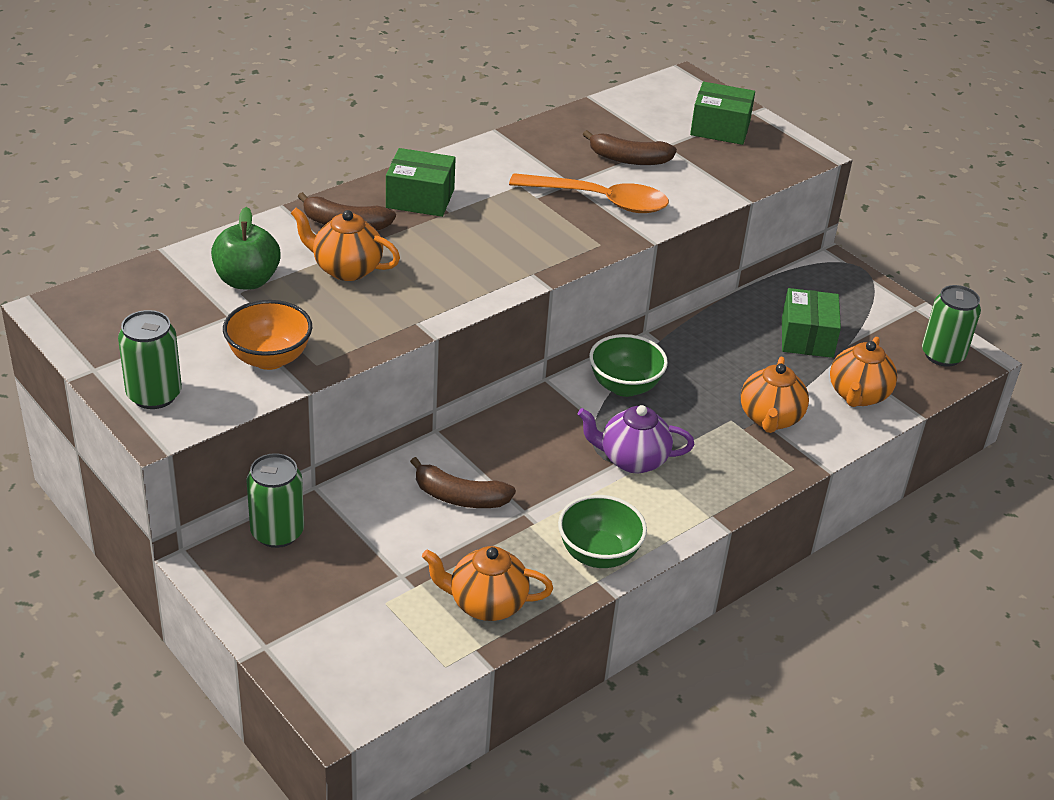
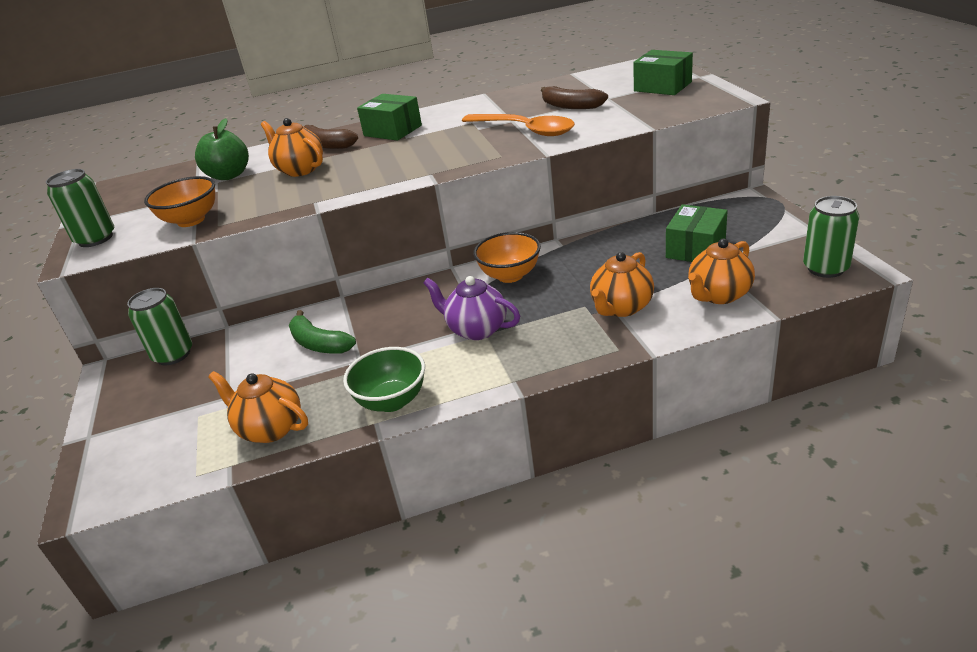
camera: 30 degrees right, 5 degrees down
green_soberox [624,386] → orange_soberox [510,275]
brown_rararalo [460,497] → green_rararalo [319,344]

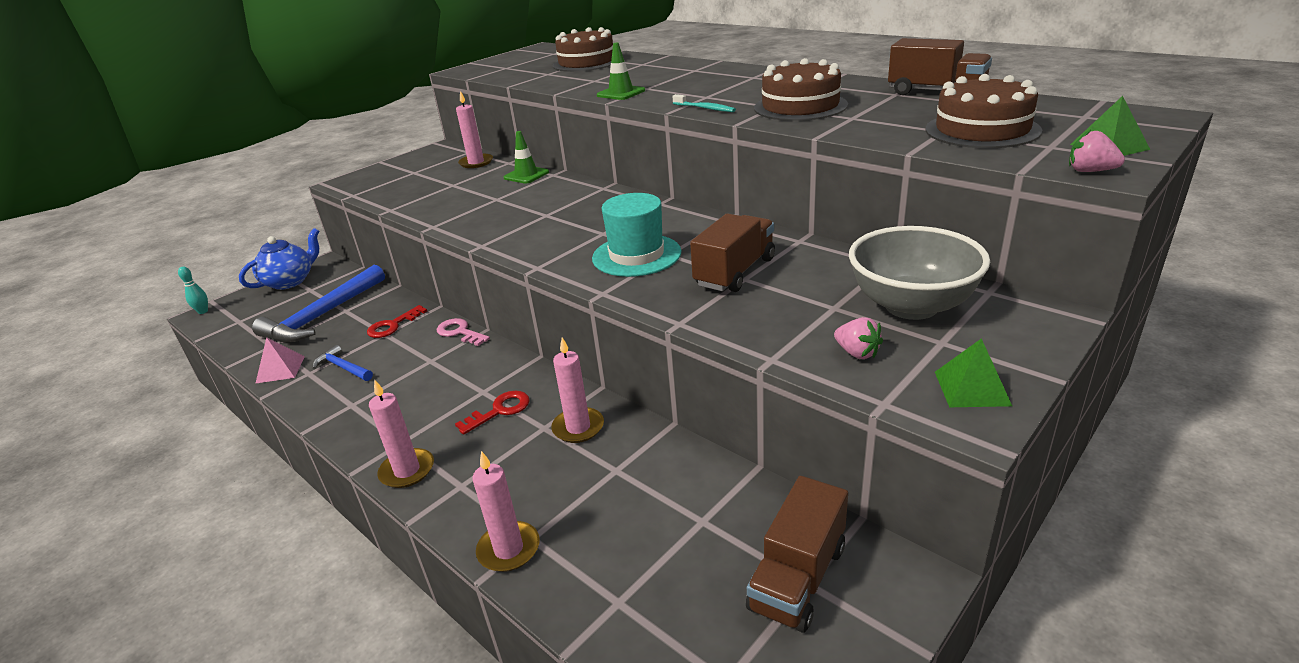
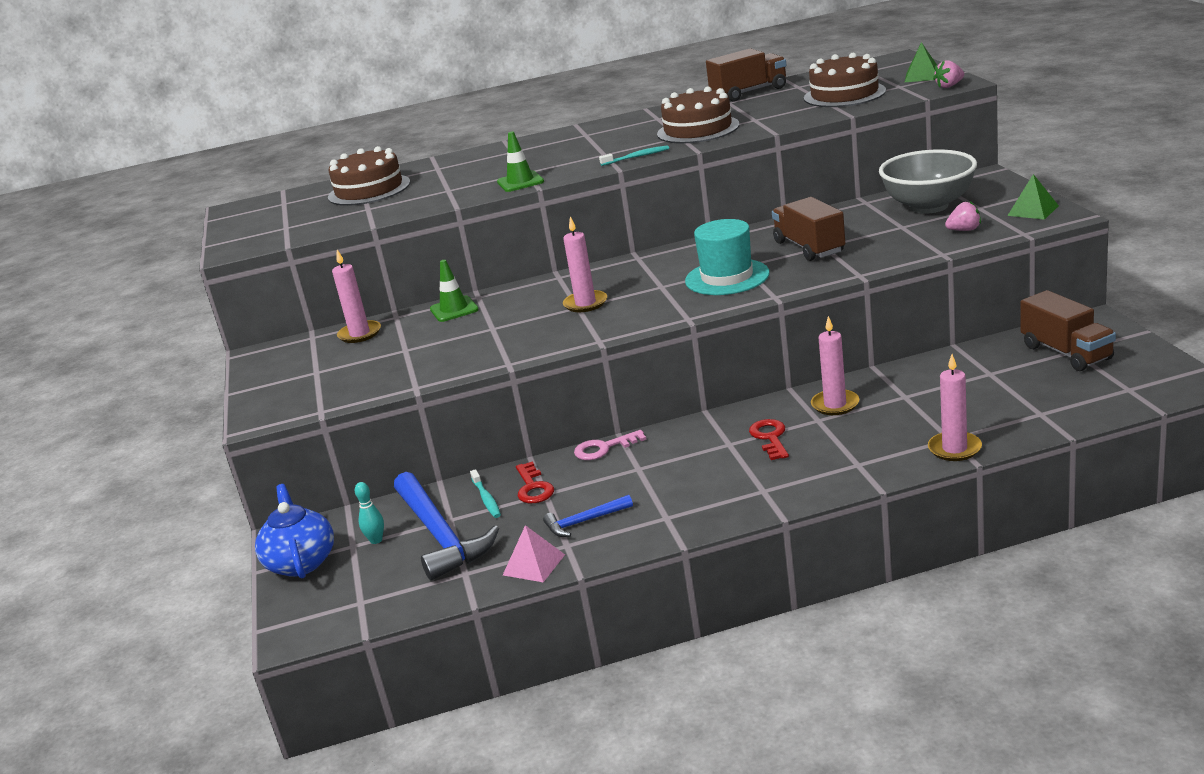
camera: 55 degrees left, 5 degrees down
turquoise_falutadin [203,311] → turquoise_falutadin [376,540], moved
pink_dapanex [407,471] → pink_dapanex [585,303], moved
- → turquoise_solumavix [486,499]

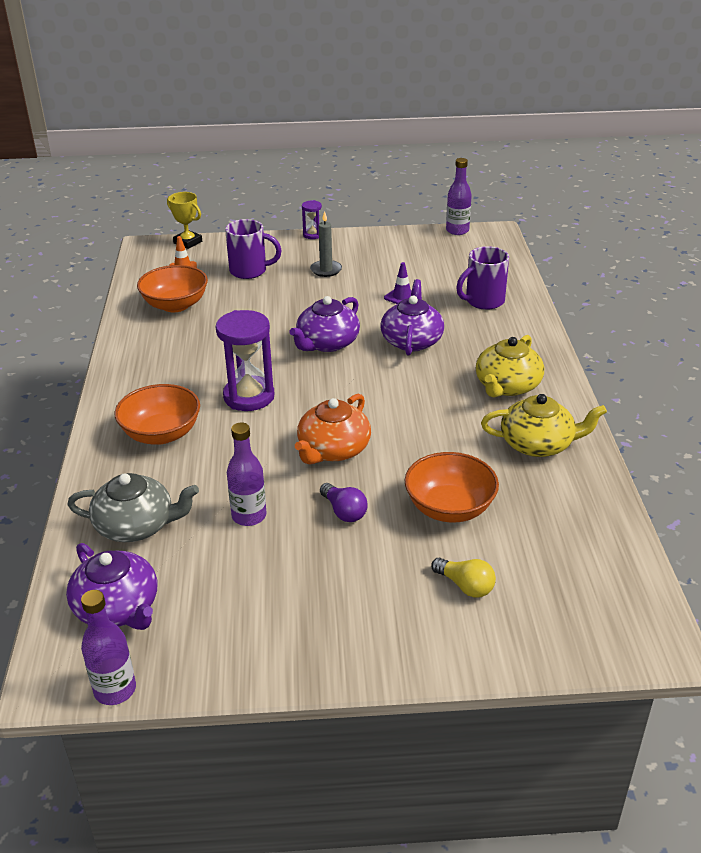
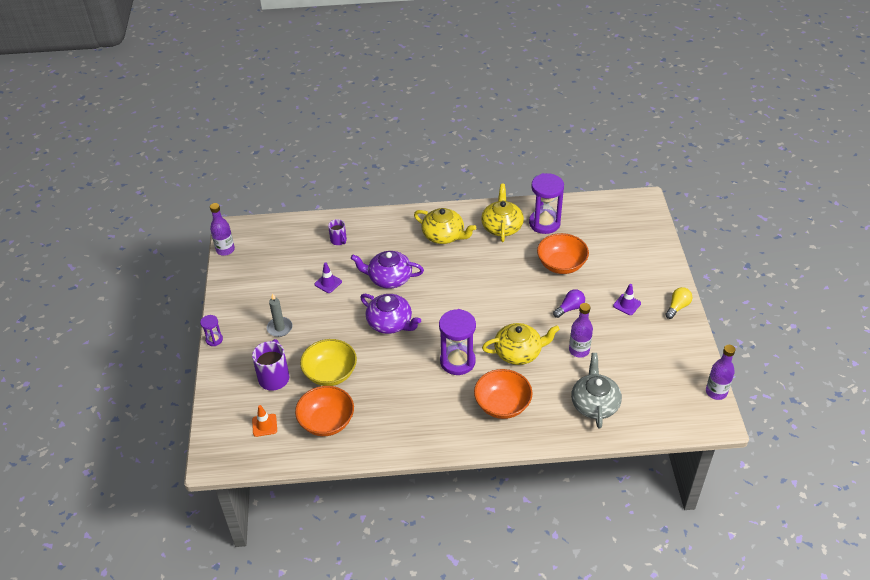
camera: 90 degrees left, 10 degrees up
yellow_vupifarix [188,242] → -
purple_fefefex [483,301] → purple_fefefex [339,240], x0.59
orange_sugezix [333,449] → -
purple_sugezix [118,608] → -
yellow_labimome [465,586] → yellow_labimome [677,307], moved
- → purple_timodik [544,223]
- → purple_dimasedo [627,304]
- → yellow_sugezix [518,352]
- → yellow_soberox [330,373]

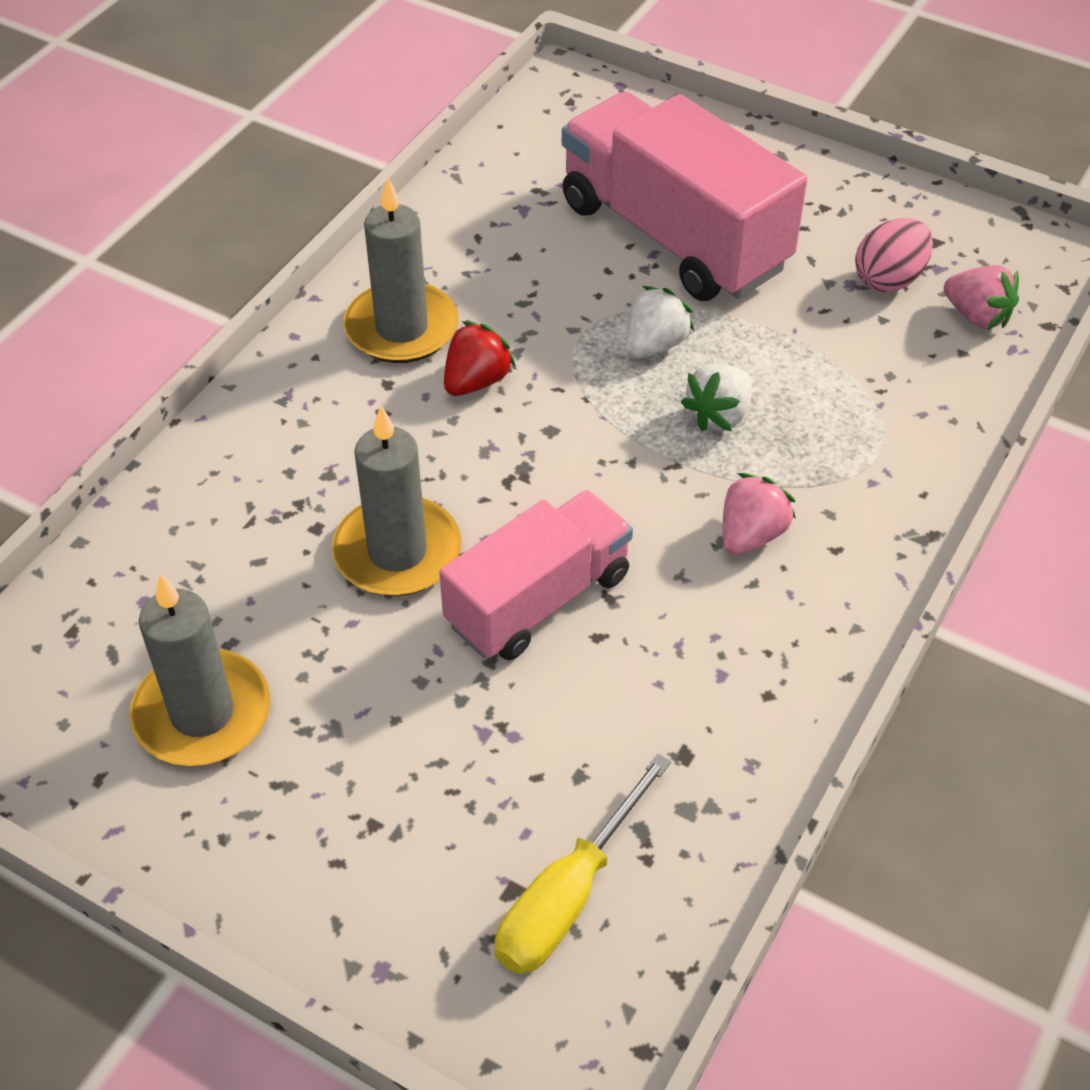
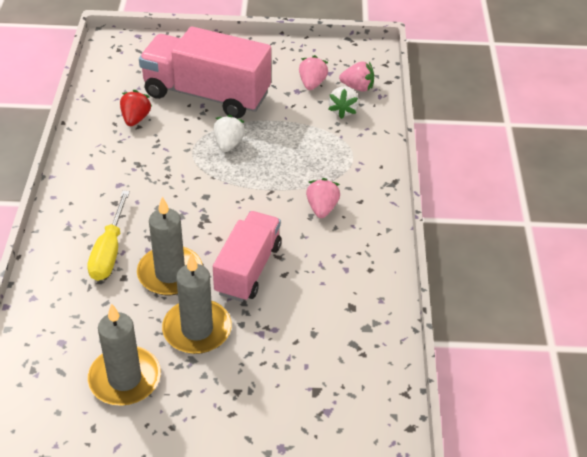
camera: 30 degrees left, 5 degrees down
grey_dapanex [401,328] → grey_dapanex [197,329], moved
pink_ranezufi [889,279] → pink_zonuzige [312,84]
red_zonuzige [476,381] → red_zonuzige [135,119], moved
white_zonuzige [719,415] → white_zonuzige [343,110], moved
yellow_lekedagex [568,896] → yellow_lekedagex [109,251], moved

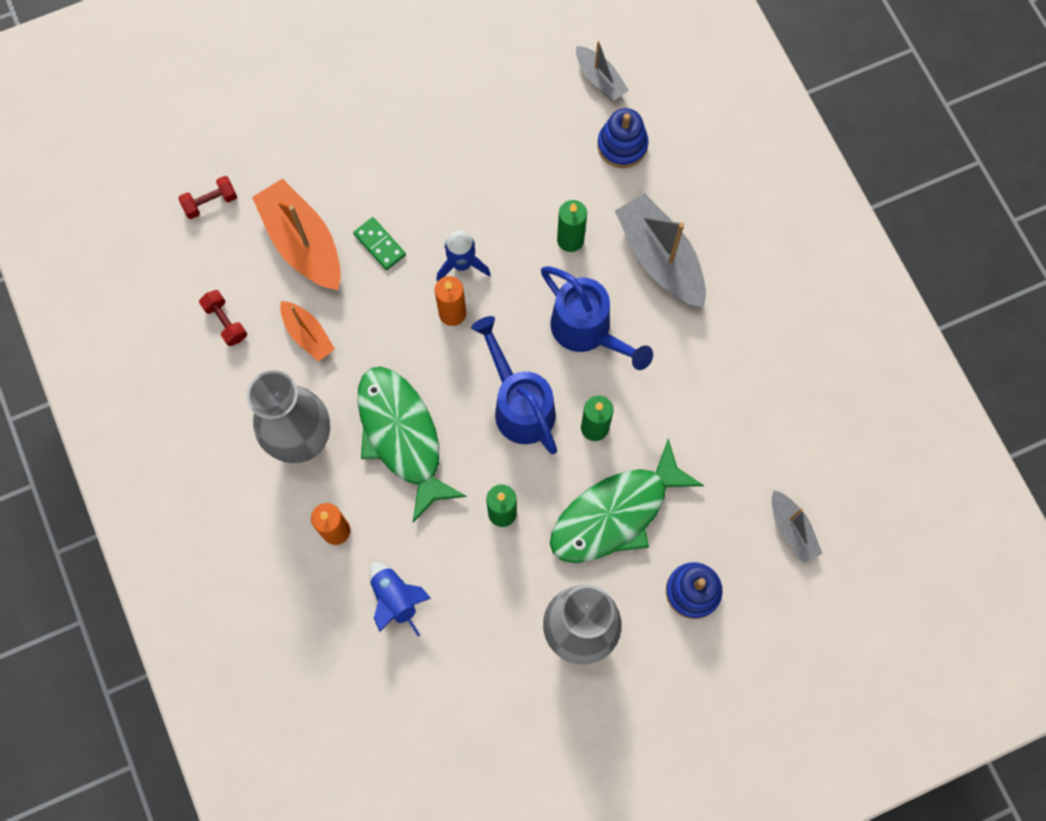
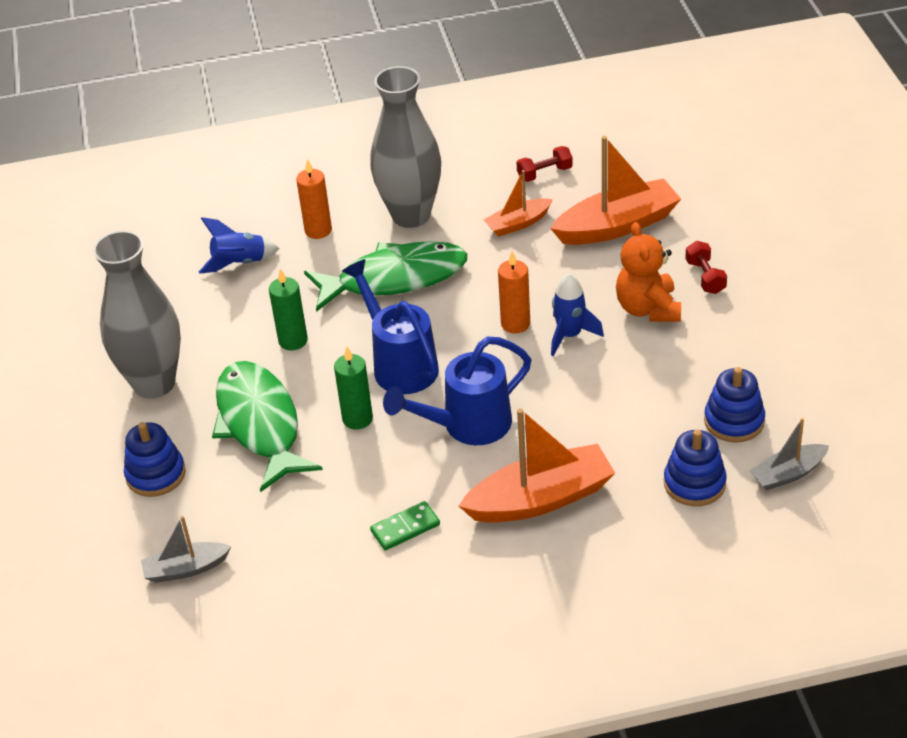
camera: 105 degrees right, 30 degrees down
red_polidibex [210,202] → red_polidibex [705,277], moved
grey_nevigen [660,258] → orange_nevigen [540,499]
green_dapanex [570,240] → -
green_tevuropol [380,244] → green_tevuropol [405,528], moved
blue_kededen [519,405] → blue_kededen [400,364], 105 degrees counterclockwise
- → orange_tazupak [648,309]
- → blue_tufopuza [734,421]

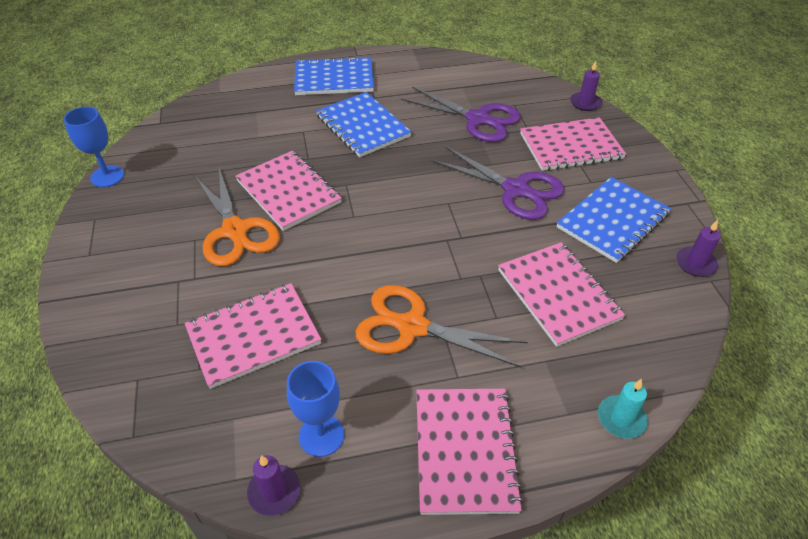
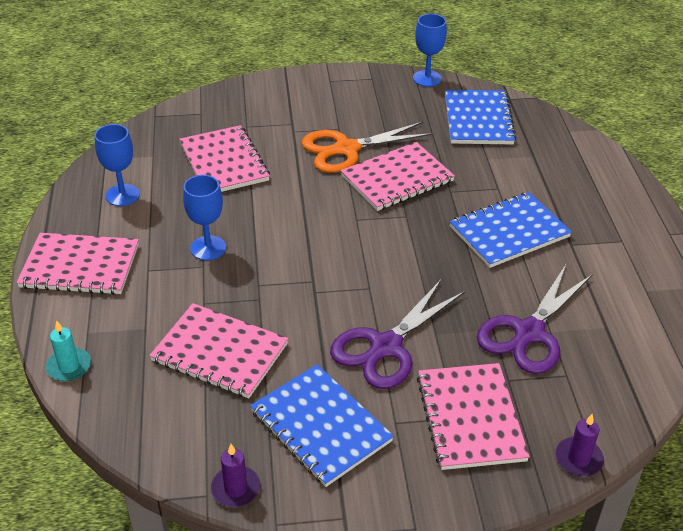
camera: 95 degrees right, 5 degrees down
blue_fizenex [334,79] → blue_fizenex [478,119], moved
pink_fizenex [558,294] → pink_fizenex [220,352], 45 degrees clockwise
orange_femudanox [412,327] → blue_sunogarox [208,248]
purple_dapanex [274,491] → -

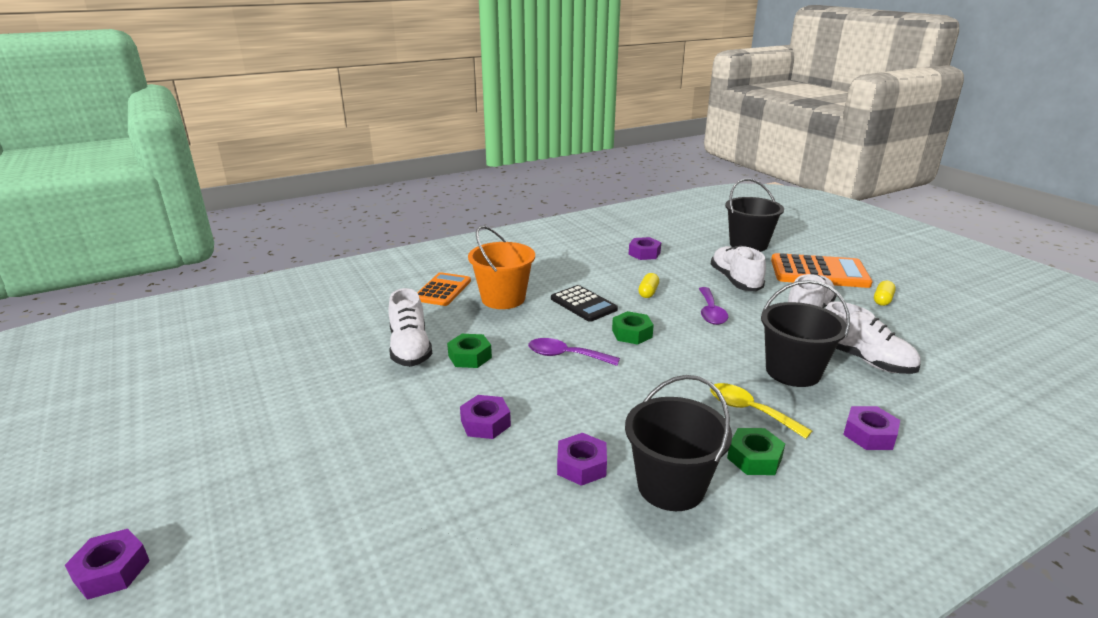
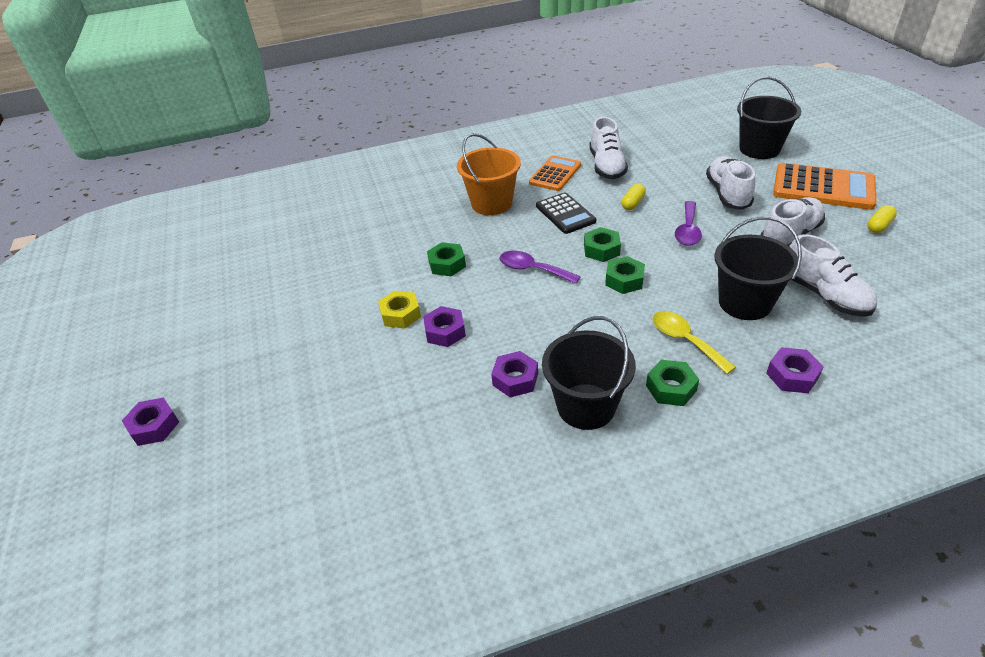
camera: 15 degrees right, 15 degrees up
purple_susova [644,253] → -
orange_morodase [443,290] → orange_morodase [555,174], moved
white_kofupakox [410,348] → white_kofupakox [606,166], moved
- → green_susova [624,280]
- → yellow_susova [400,314]

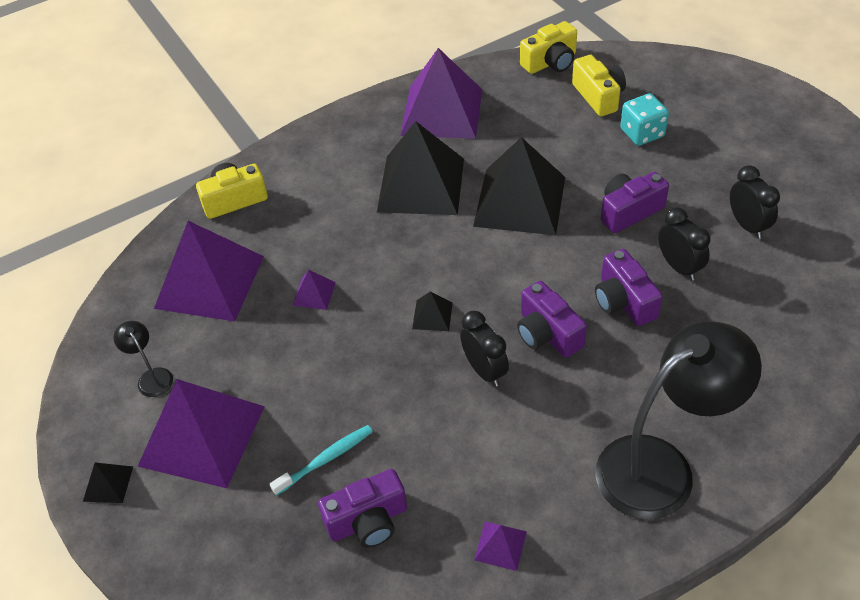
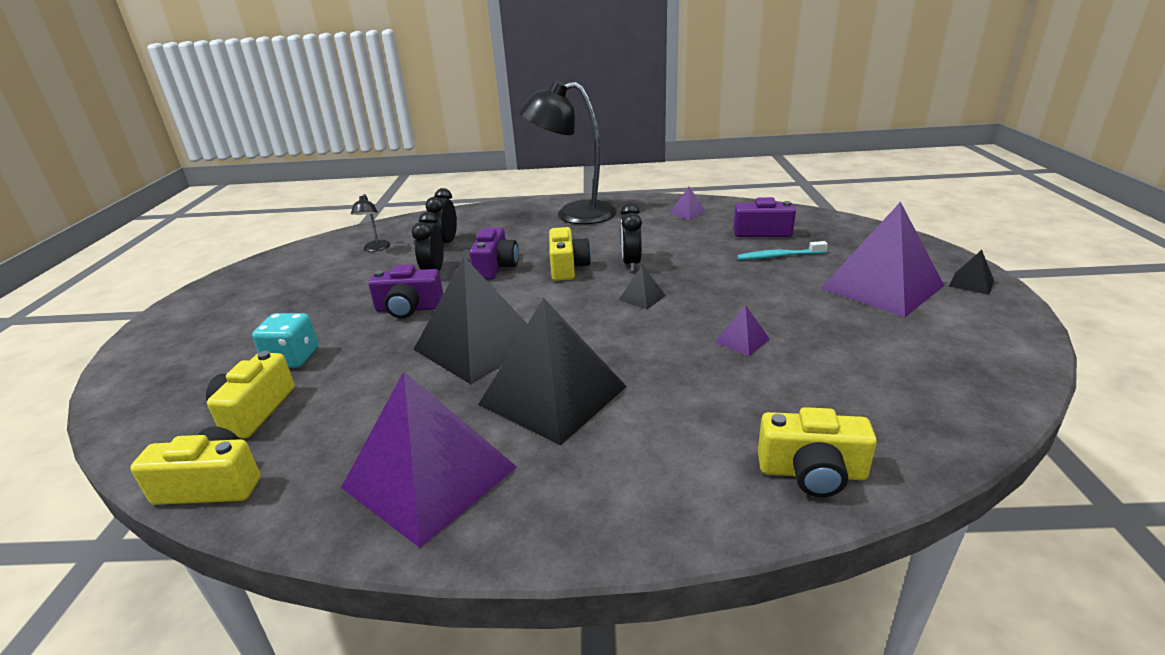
camera: 150 degrees left, 20 degrees down
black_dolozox [747,225] → black_dolozox [446,243], moved
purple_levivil [210,282] → -
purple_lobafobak [547,333] → yellow_lobafobak [567,267]
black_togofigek [152,377] → black_togofigek [375,249], moved

